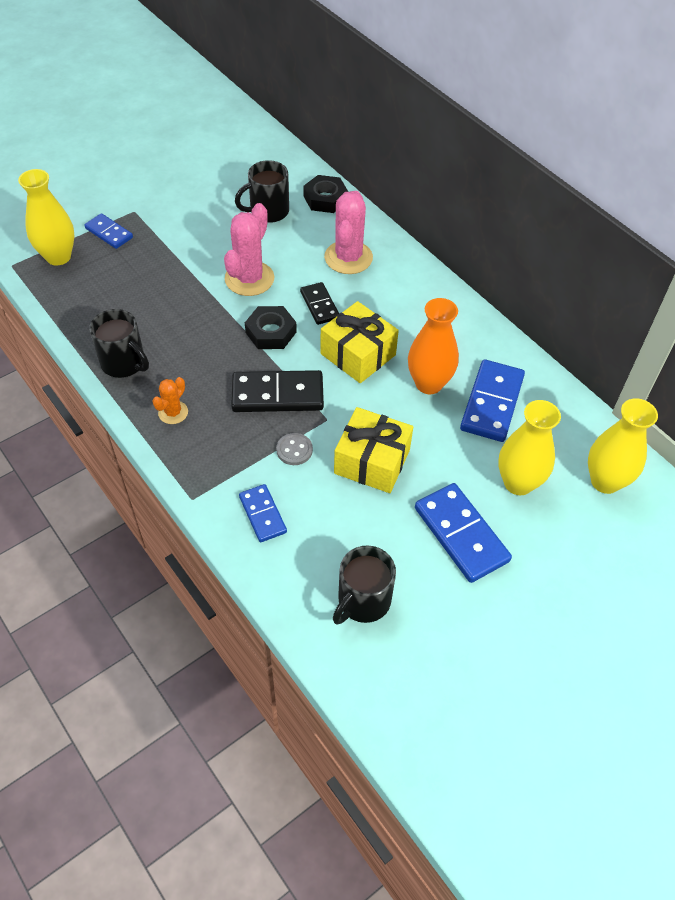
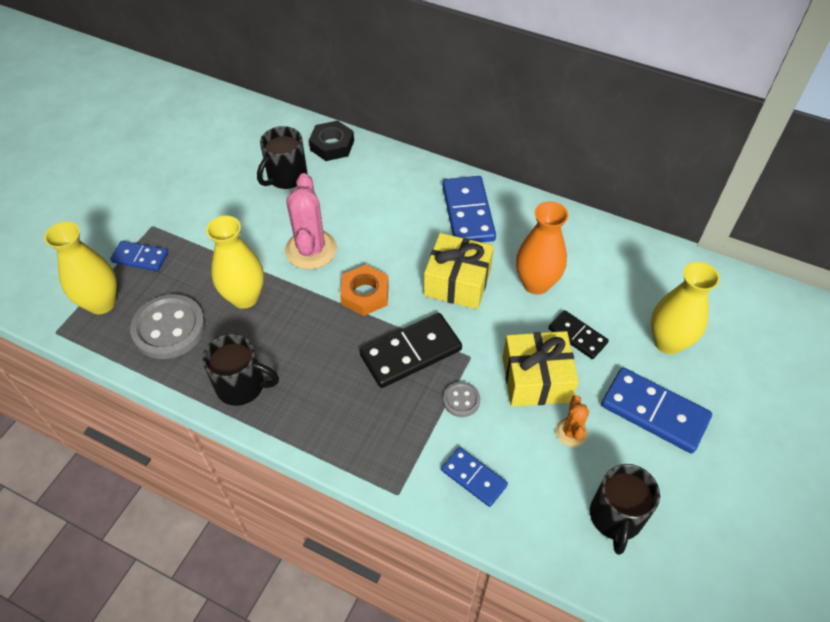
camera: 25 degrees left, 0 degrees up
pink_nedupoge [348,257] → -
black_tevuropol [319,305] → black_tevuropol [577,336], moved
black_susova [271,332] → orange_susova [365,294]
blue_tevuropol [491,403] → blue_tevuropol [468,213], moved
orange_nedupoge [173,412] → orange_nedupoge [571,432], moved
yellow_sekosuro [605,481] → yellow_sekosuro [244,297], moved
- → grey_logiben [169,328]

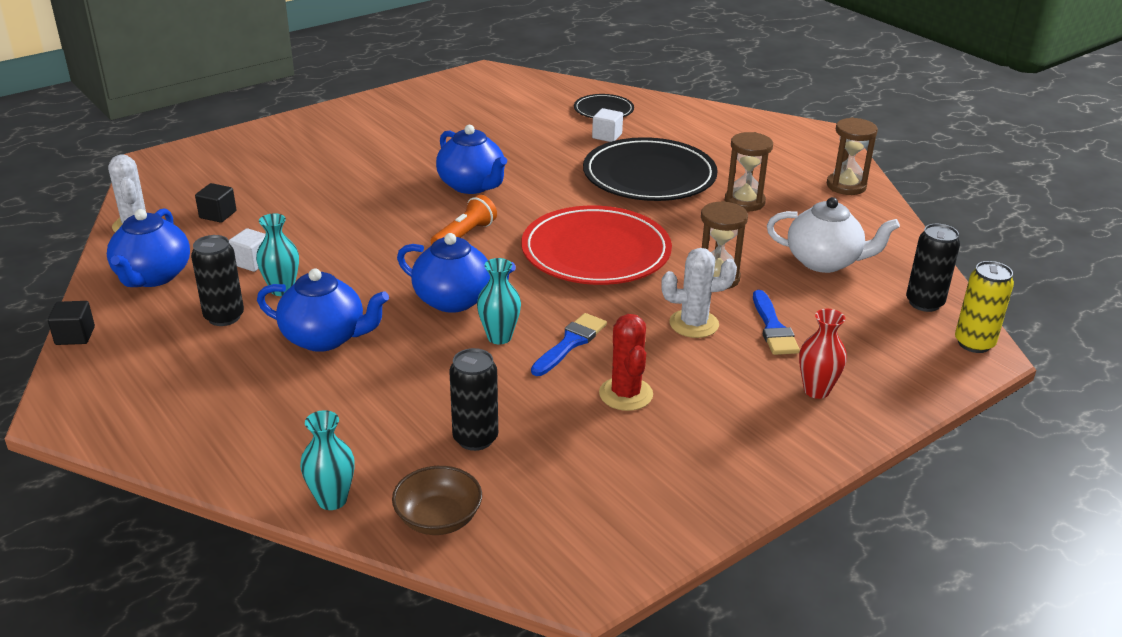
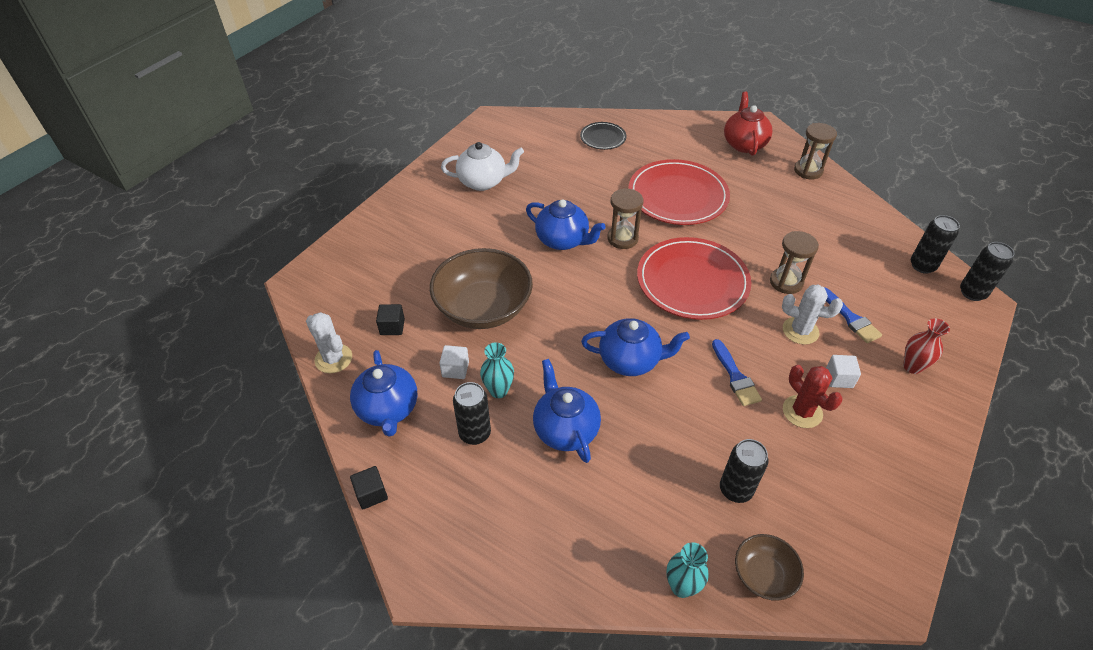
camera: 20 degrees left, 15 degrees up
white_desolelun [607,136] → white_desolelun [839,378], moved
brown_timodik [744,202] → brown_timodik [622,238], moved
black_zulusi [649,176] → red_zulusi [677,196]
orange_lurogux [464,235] → -
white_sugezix [824,262] → white_sugezix [483,182], moved
white_nedupoge [694,324] → white_nedupoge [800,331], 45 degrees clockwise
turquoise_sekosuro [499,337] → -
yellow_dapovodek [974,343] → black_dapovodek [972,293]
blue_sugezix [325,338] → blue_sugezix [565,429], 105 degrees counterclockwise
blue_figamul [570,343] → blue_figamul [735,376], 150 degrees clockwise
- → red_sugezix [744,144]
- → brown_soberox [483,308]

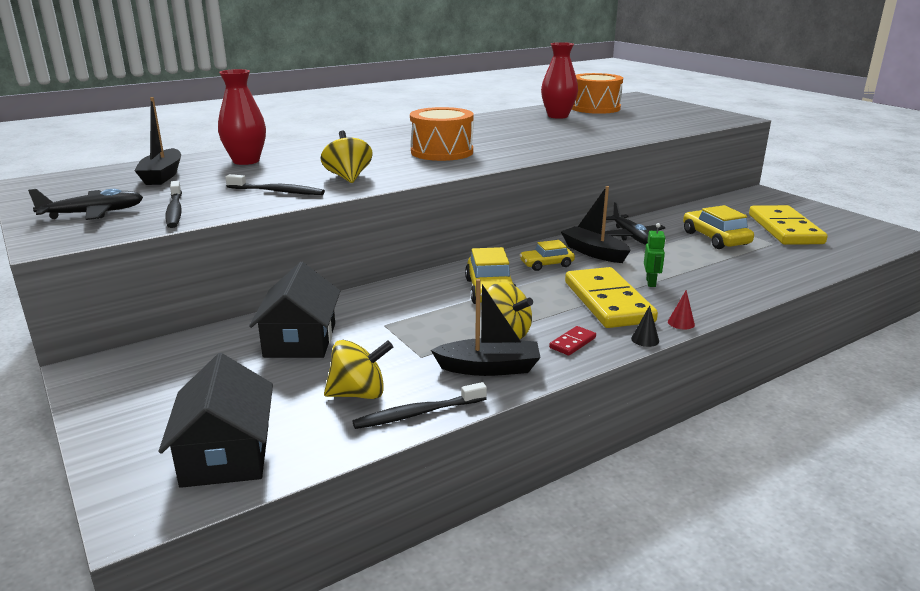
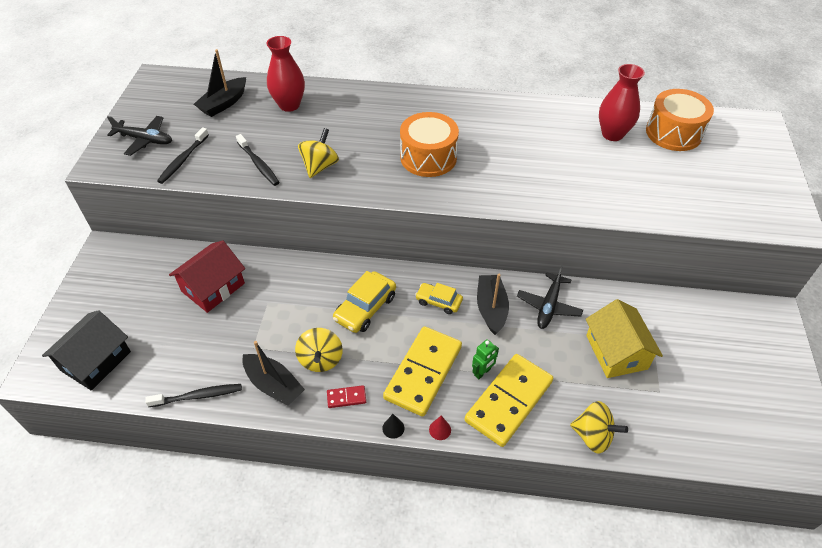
camera: 40 degrees right, 25 degrees up
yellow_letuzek [715,238] → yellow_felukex [616,352]
yellow_tevuropol [784,229] → yellow_tevuropol [508,401], moved
black_felukex [300,340] → red_felukex [213,287]
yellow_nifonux [359,394] → yellow_nifonux [593,436], moved
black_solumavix [418,413] → black_solumavix [198,396], 150 degrees clockwise

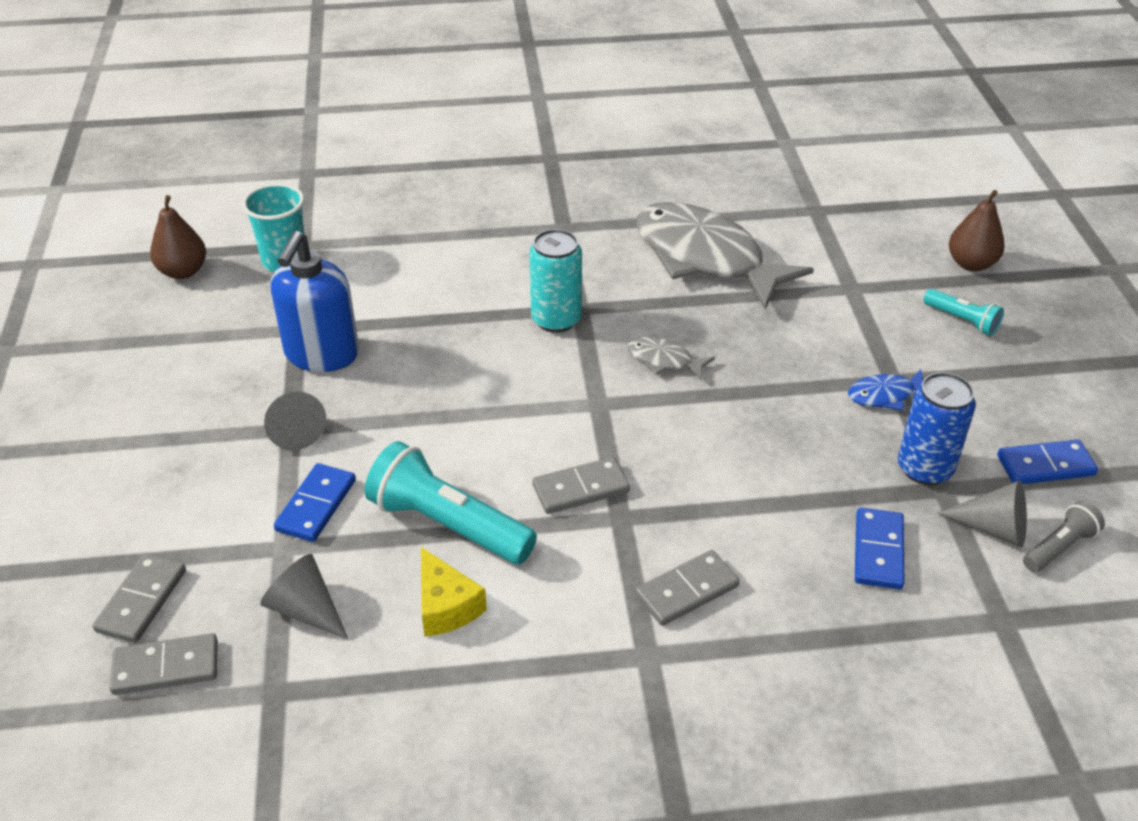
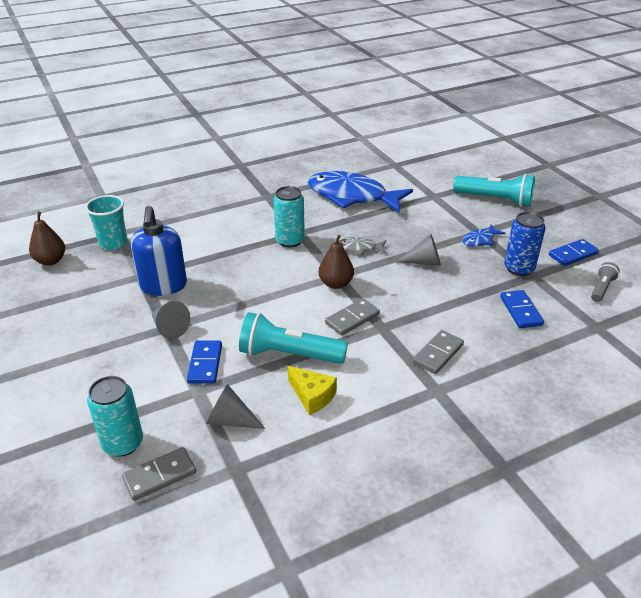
camera: 20 degrees left, 5 degrees down
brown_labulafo [971,264] → brown_labulafo [336,284], moved
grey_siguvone [705,258] → blue_siguvone [352,196]
turquoise_lurogux [962,320] → turquoise_lurogux [495,200], x1.90
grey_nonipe [993,528] → grey_nonipe [424,262], moved
grey_tevuropol [141,601] → turquoise_dapovodek [123,443]

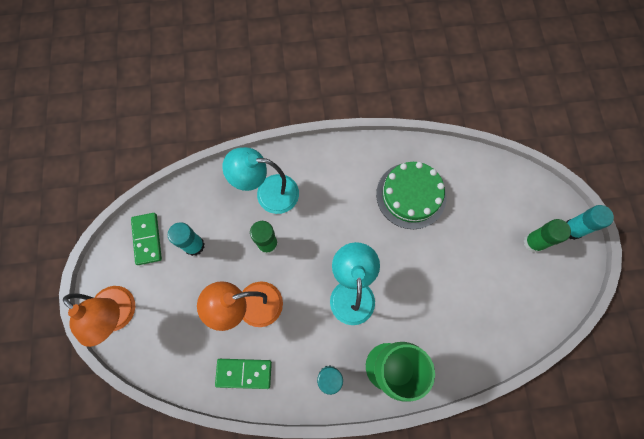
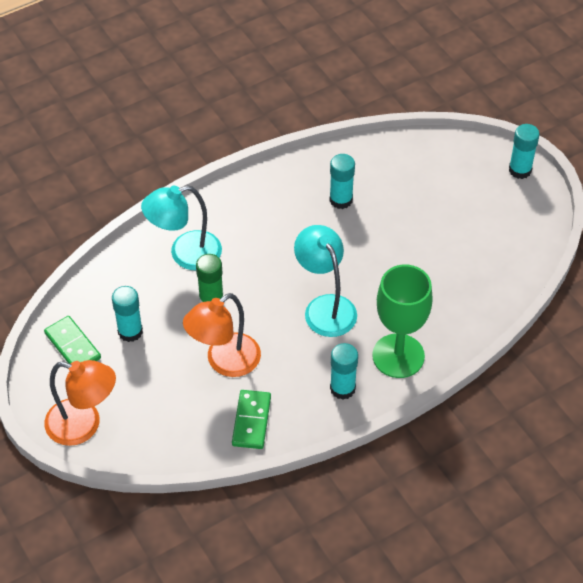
camera: 25 degrees left, 20 degrees down
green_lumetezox [411,195] → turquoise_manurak [341,200]
green_manurak [533,242] → -
green_tevuropol [244,373] → green_tevuropol [251,421], 60 degrees counterclockwise

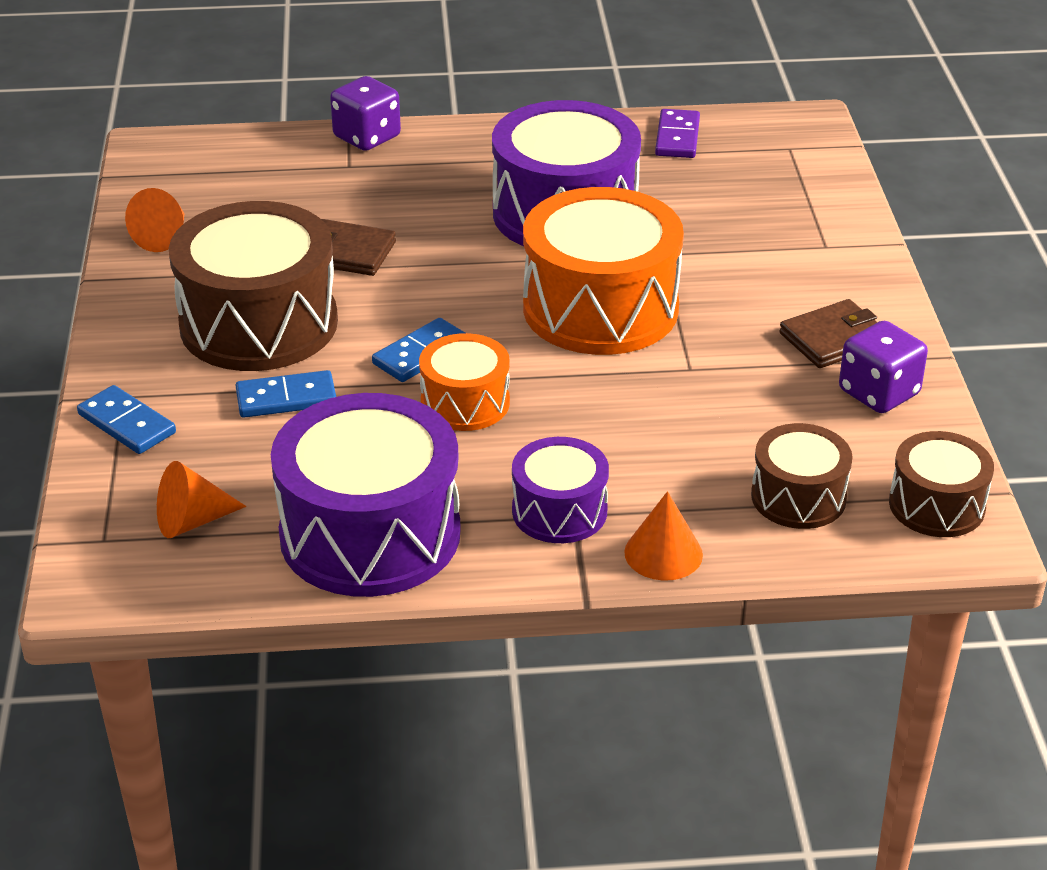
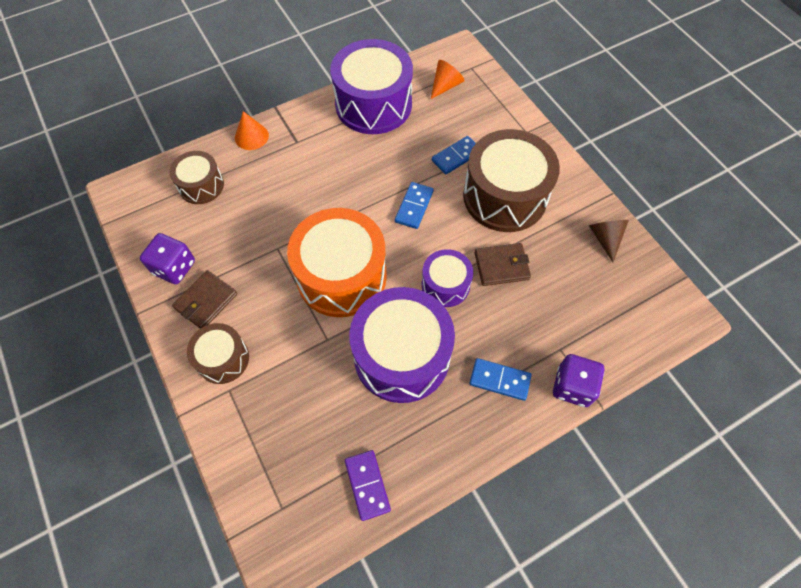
camera: 155 degrees right, 25 degrees up
orange_nonipe [163,237] → brown_nonipe [605,238]
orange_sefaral [465,403] → -
blue_tevuropol [126,424] → blue_tevuropol [499,380], moved
brown_sefaral [936,505] → brown_sefaral [223,359], moved
purple_sefaral [559,511] → purple_sefaral [445,285], moved

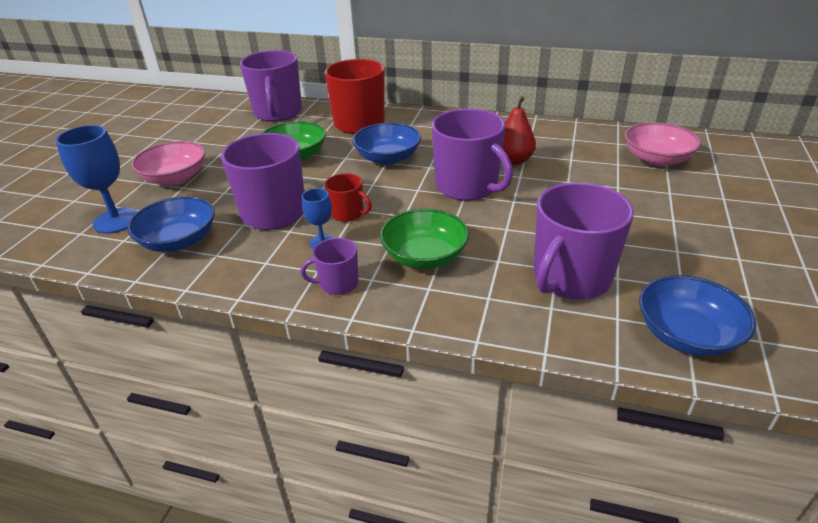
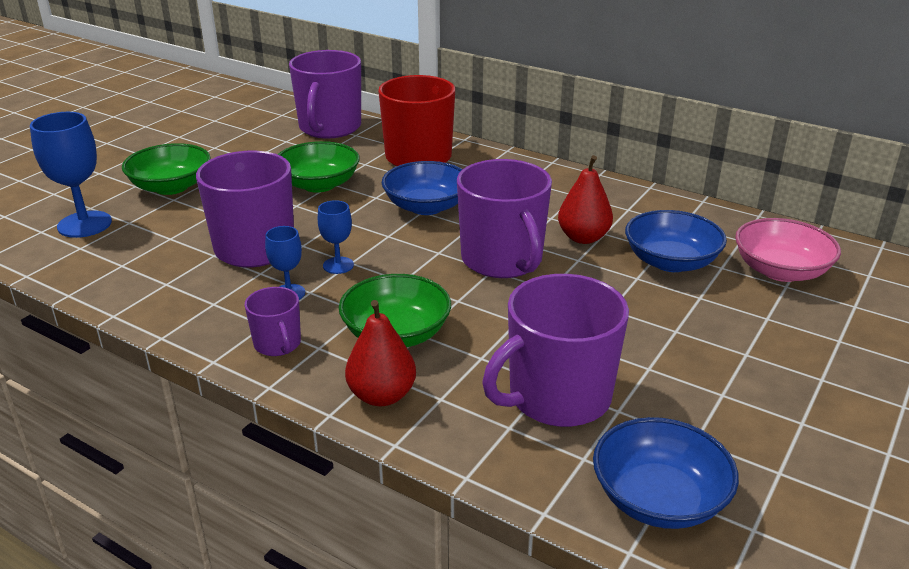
camera: 15 degrees right, 5 degrees down
pink_soberox [175,178] → green_soberox [171,187]
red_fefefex [348,213] → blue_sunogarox [338,265]
blue_soberox [179,241] → blue_soberox [671,262], moved
purple_fefefex [338,284] → purple_fefefex [278,344], 120 degrees counterclockwise
- → red_labulafo [382,396]

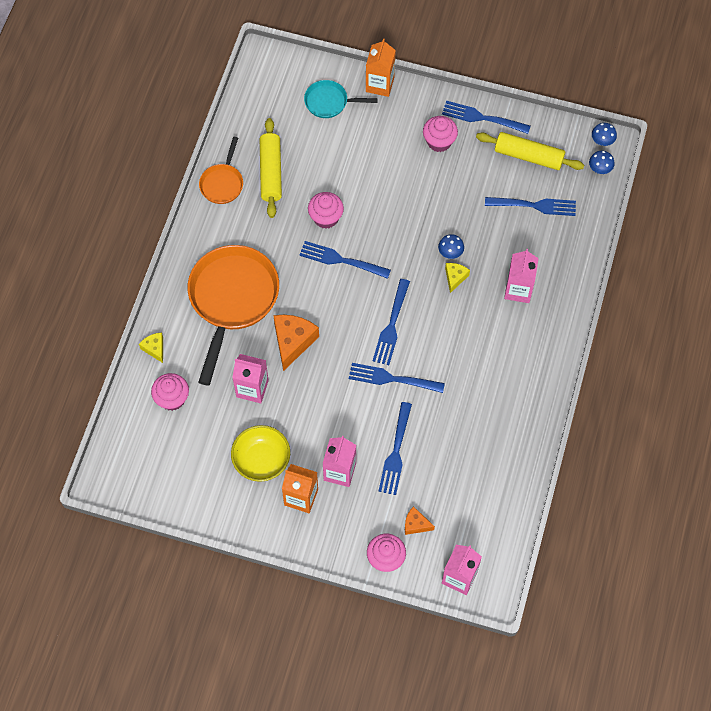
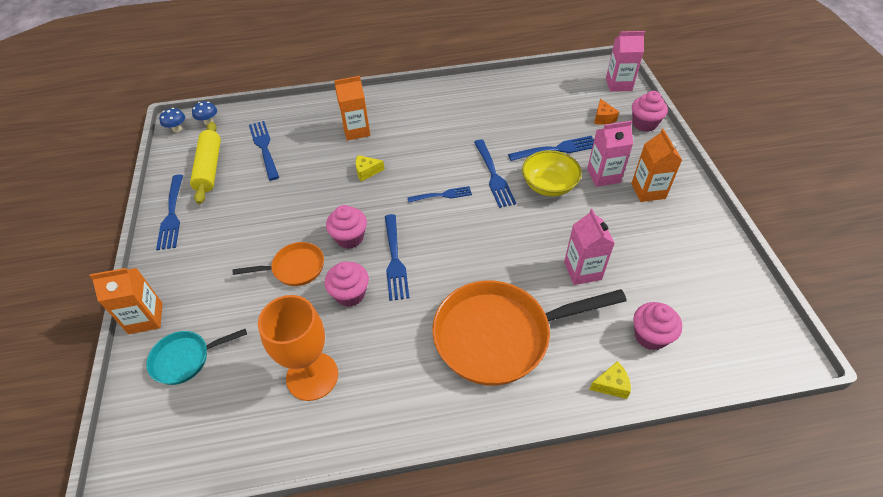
camera: 115 degrees left, 15 degrees down
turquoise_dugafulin [329,102] → turquoise_dugafulin [185,359], 90 degrees clockwise
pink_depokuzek [439,141] → pink_depokuzek [349,238], moved
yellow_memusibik [271,172] → orange_sunogarox [312,376]
orange_dugafulin [222,183] → orange_dugafulin [295,268], moved
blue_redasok [450,253] → -
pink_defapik [518,290] → orange_defapik [356,131]
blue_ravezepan [391,325] → blue_ravezepan [442,195], x0.66
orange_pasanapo [293,342] → -
yellow_pasanapo [154,348] → yellow_pasanapo [611,385], 135 degrees counterclockwise
yellow_soberox [261,460] → yellow_soberox [549,185], moved

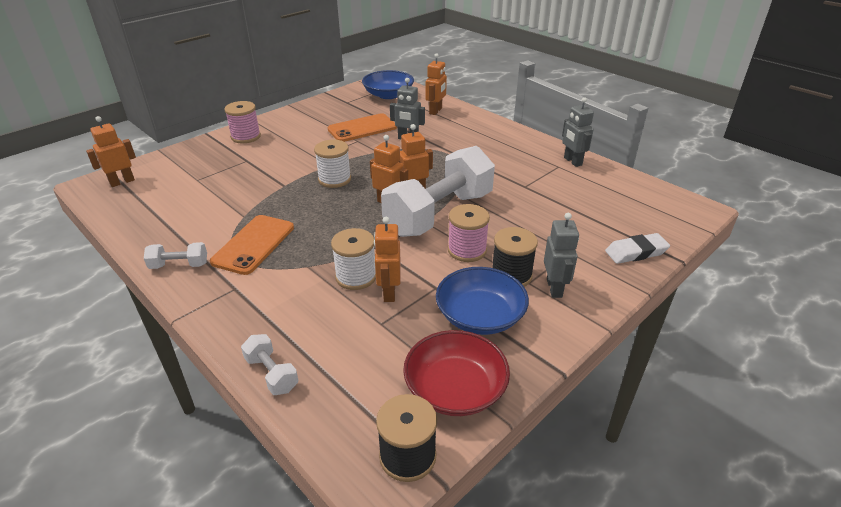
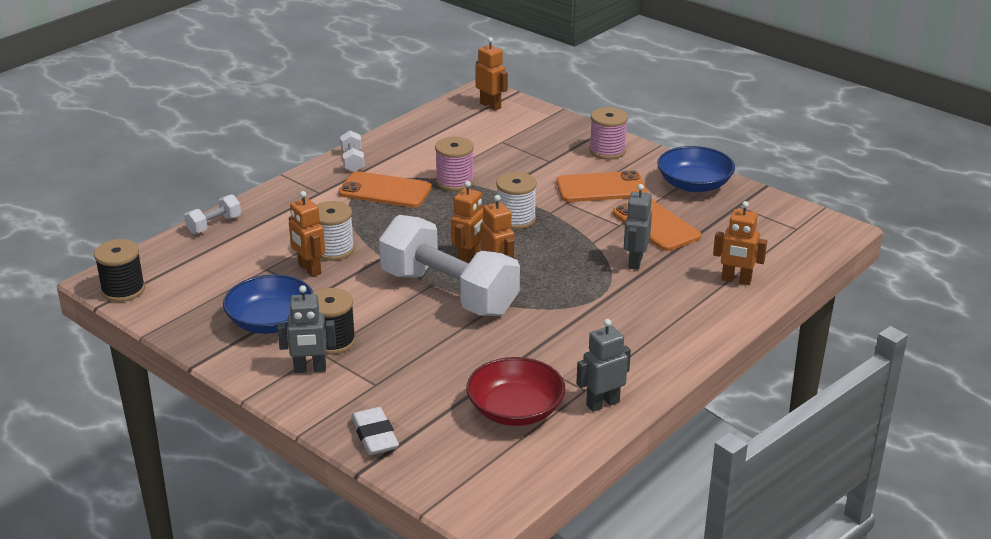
camera: 85 degrees right, 5 degrees down
blue_soberox [388,95] → blue_soberox [694,184], moved
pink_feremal [467,250] → pink_feremal [455,182], moved
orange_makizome [389,292] → orange_makizome [309,269], 120 degrees counterclockwise
red_soberox [455,389] → red_soberox [515,410], moved
- → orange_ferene [601,188]

